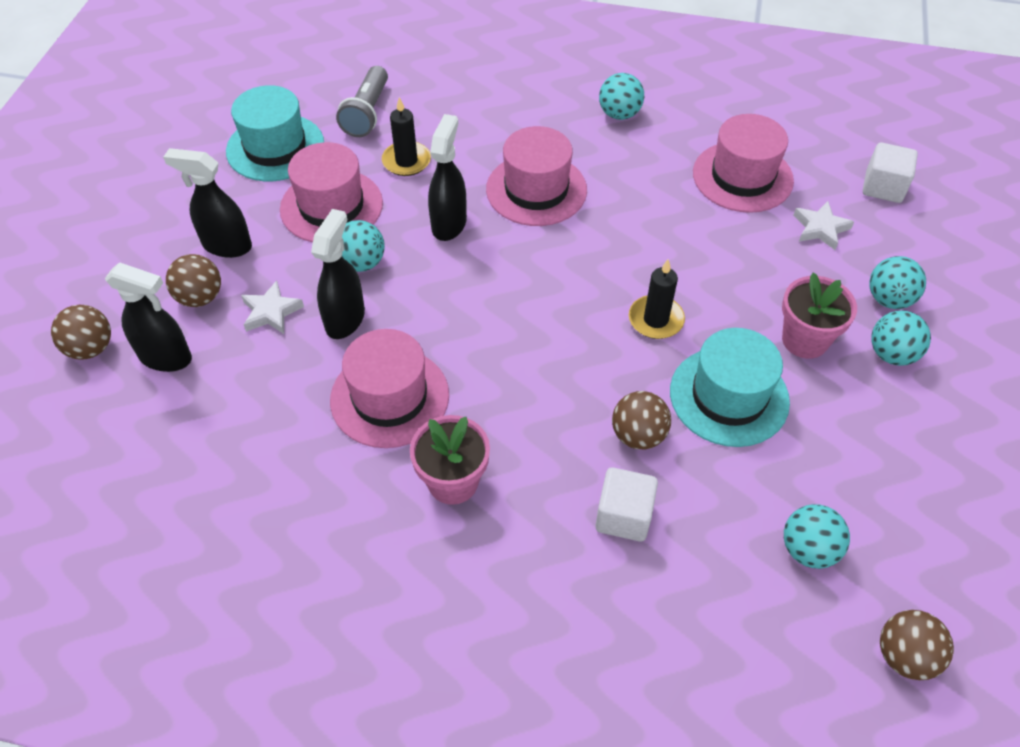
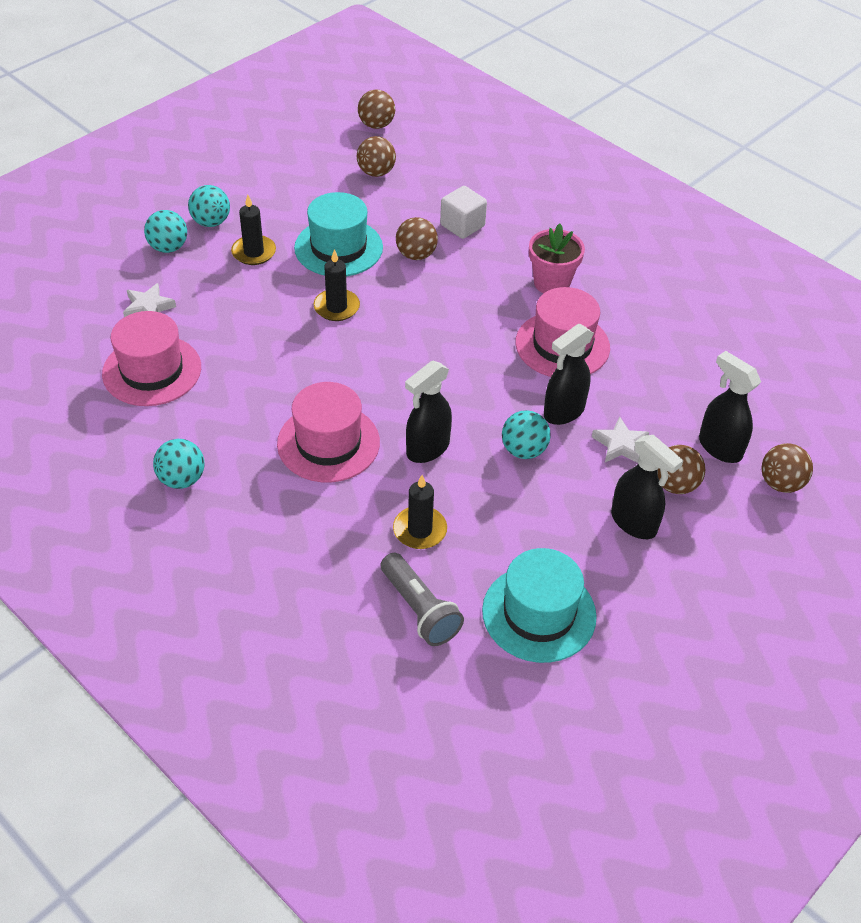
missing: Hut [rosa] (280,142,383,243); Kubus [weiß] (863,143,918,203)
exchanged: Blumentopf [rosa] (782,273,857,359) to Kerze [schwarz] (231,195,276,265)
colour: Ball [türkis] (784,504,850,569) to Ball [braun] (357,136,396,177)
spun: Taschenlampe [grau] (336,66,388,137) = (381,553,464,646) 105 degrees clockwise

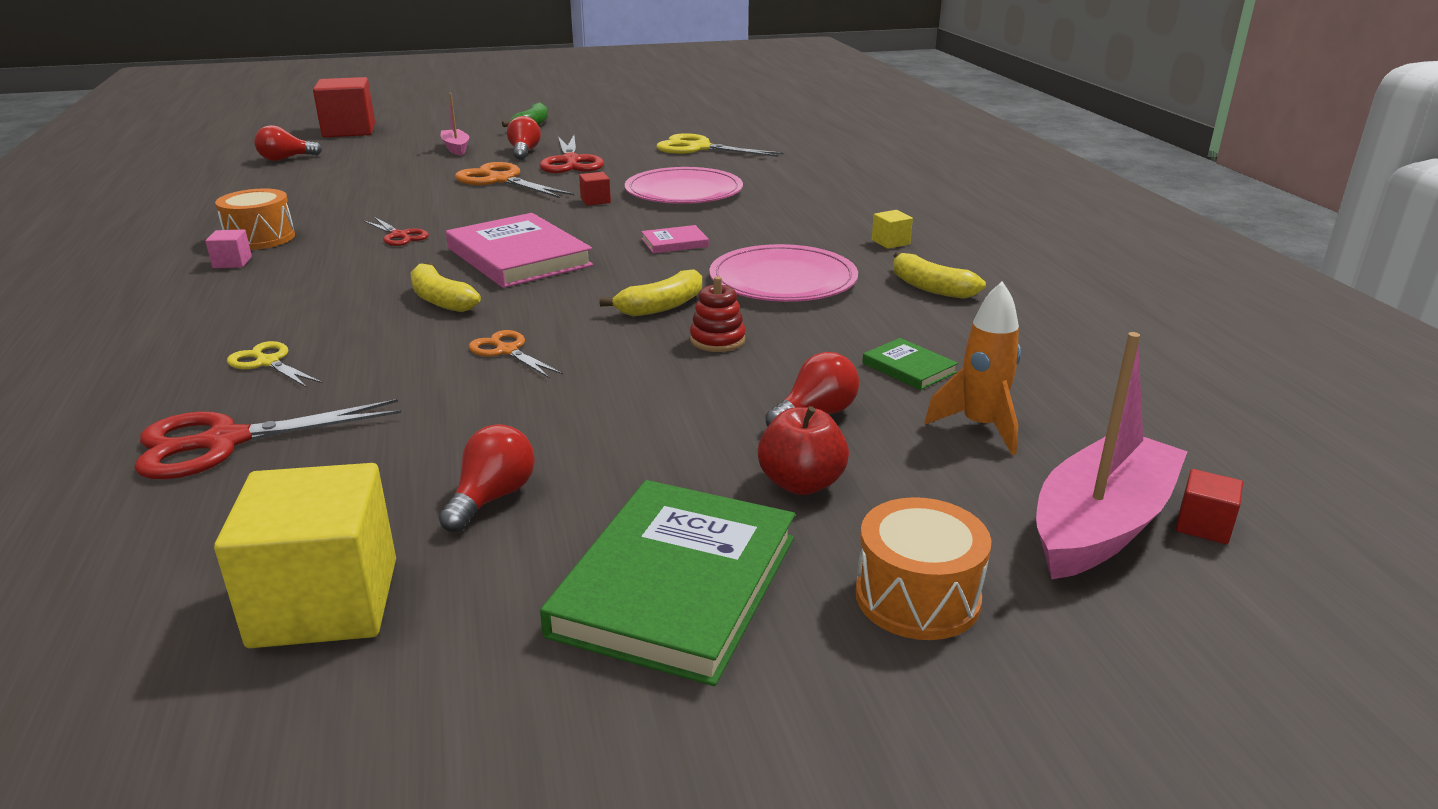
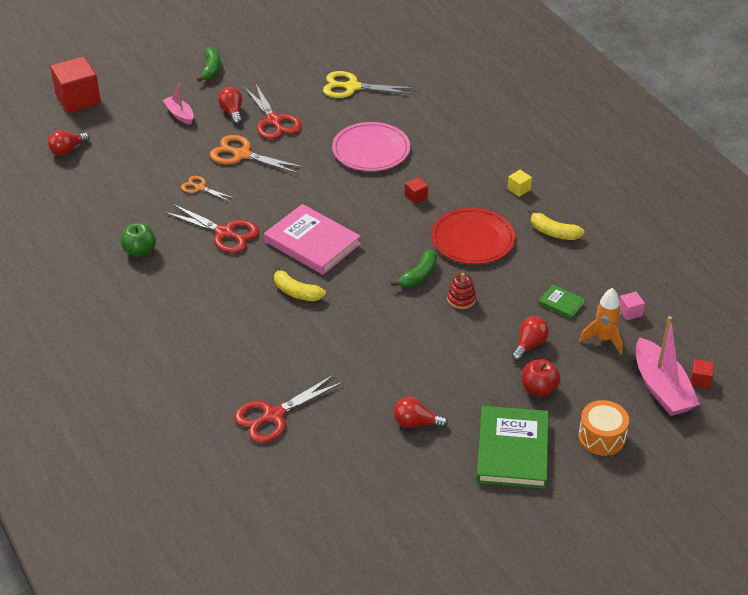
missing: Kubus [gelb] (214,463,396,648); Schere [gelb] (227,341,322,388); Buch [rosa] (641,225,709,253)
relocated: Kubus [rosa] (205,229,252,268) to (619,292,645,320); Schere [orange] (468,330,563,378) to (181,176,233,202); Kubus [rot] (579,172,611,206) to (405,177,428,204)
exchanged: Trommel [orange] (215,189,295,250) to Apfel [grün] (120,223,156,257)
colour: Banane [gelb] (600,269,702,316) to Banane [grün] (390,249,437,288); Teller [rosa] (710,244,858,302) to Teller [rot] (431,208,515,264)
spun: Glühbirne [rot] (438,424,535,532) = (394,397,448,428) 90 degrees counterclockwise; Boot [rosa] (1036,332,1187,579) = (636,316,700,416) 135 degrees clockwise
size: Schere [rot] (363,217,429,246) = (164,204,259,253) x1.76

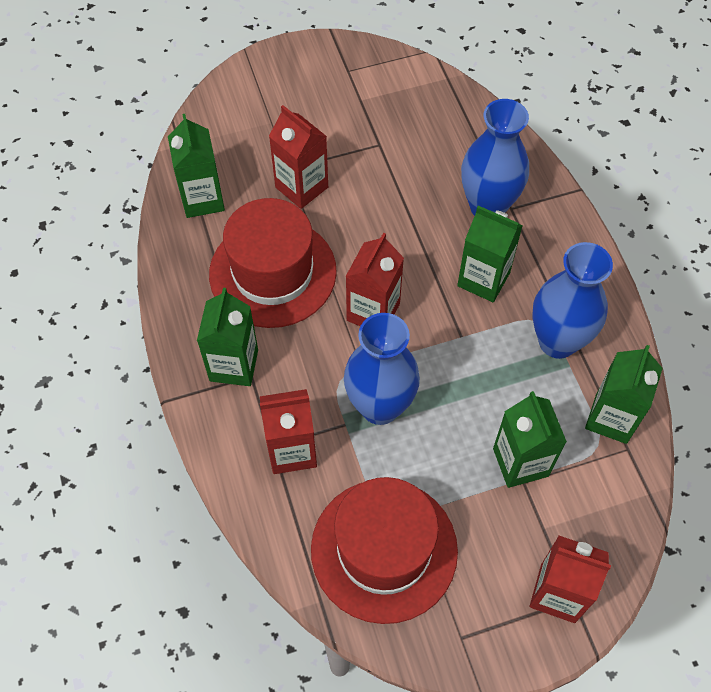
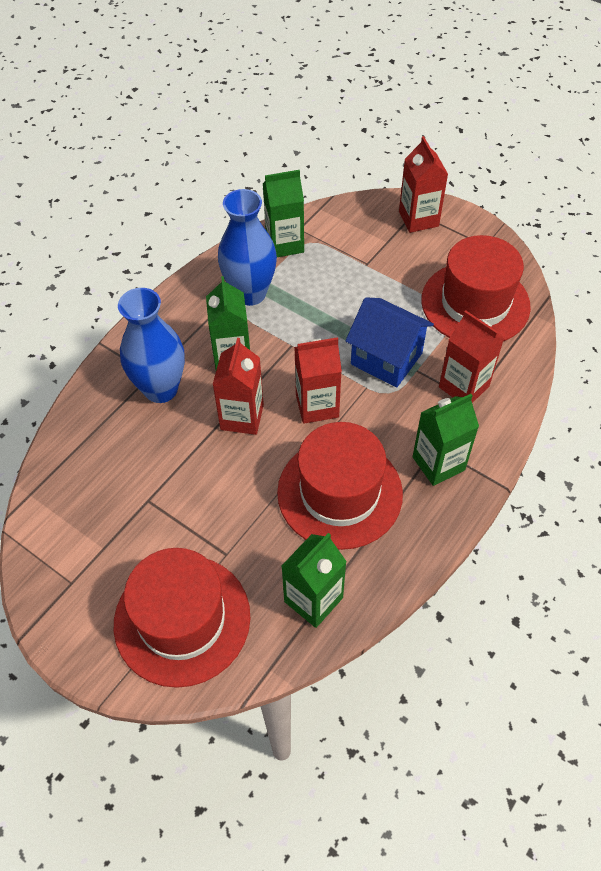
missing: Getränkekarton [grün] (493,391,567,488)
appeared: Hut [rot] (114,548,251,688)
relocated: Getränkekarton [rot] (269,105,328,209) to (213,338,264,435)
exchanged: Vase [blau] (344,313,420,425) to Haus [blau] (345,297,434,388)

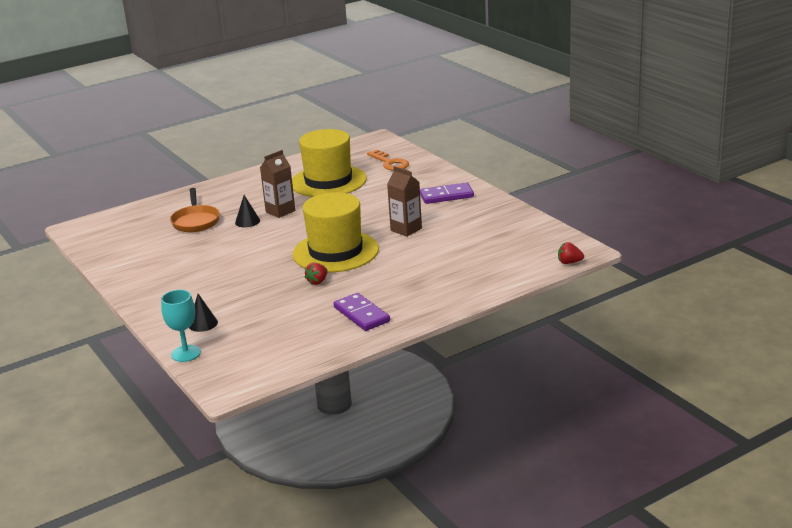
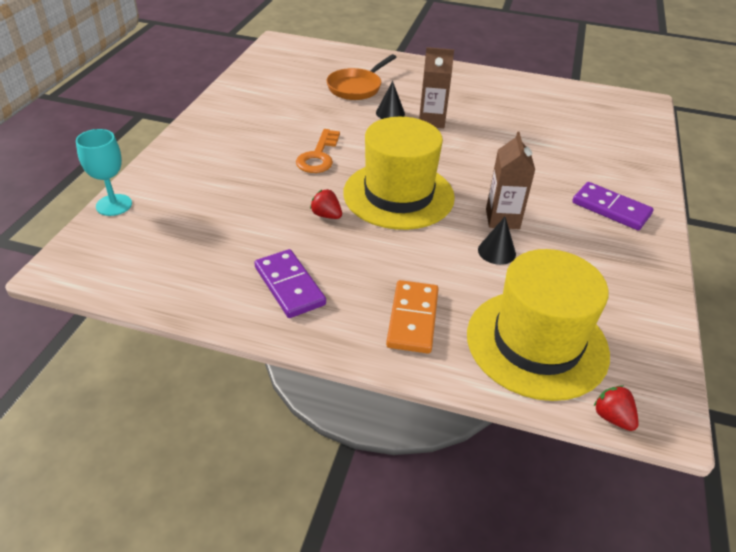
appeared: Dominostein [orange] (386,280,439,354)
relocated: Kegel [schwarz] (189,294,218,332) to (478,217,516,265); Hut [gelb] (292,129,367,197) to (467,249,610,401); Schlüssel [orange] (367,149,409,171) to (296,129,340,173)
spun: Erdbeere [rot] (304,263,328,285) = (310,189,342,219) 45 degrees clockwise; Dominostein [lila] (334,293,390,331) = (254,249,326,318) 45 degrees counterclockwise

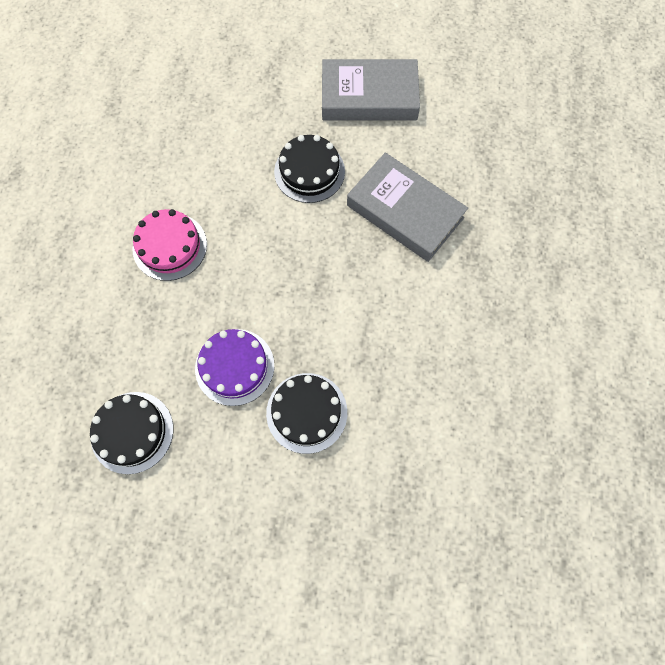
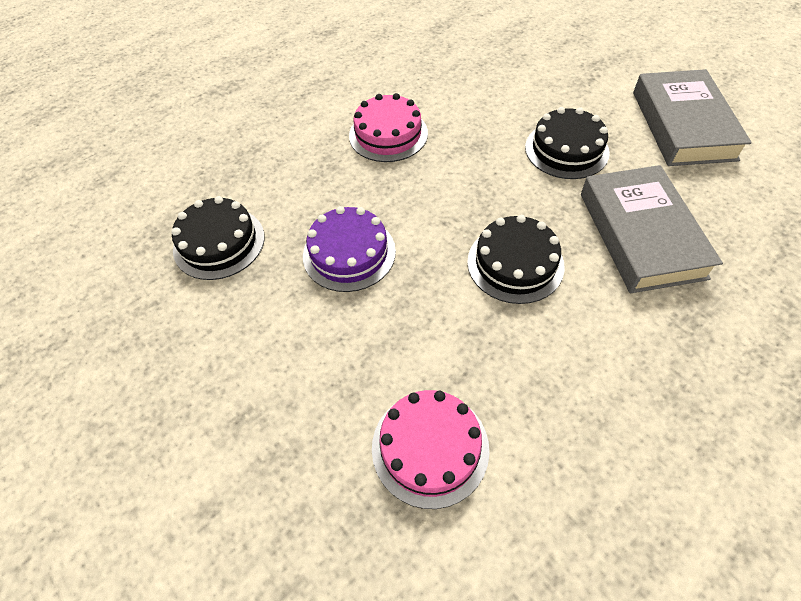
appeared: Kuchen [rosa] (372,390,489,509)
relocated: Kuchen [schwarz] (266,373,347,454) to (467,215,565,304)
spun: Buch [grau] (322,59,420,120) = (633,69,752,166) 45 degrees clockwise

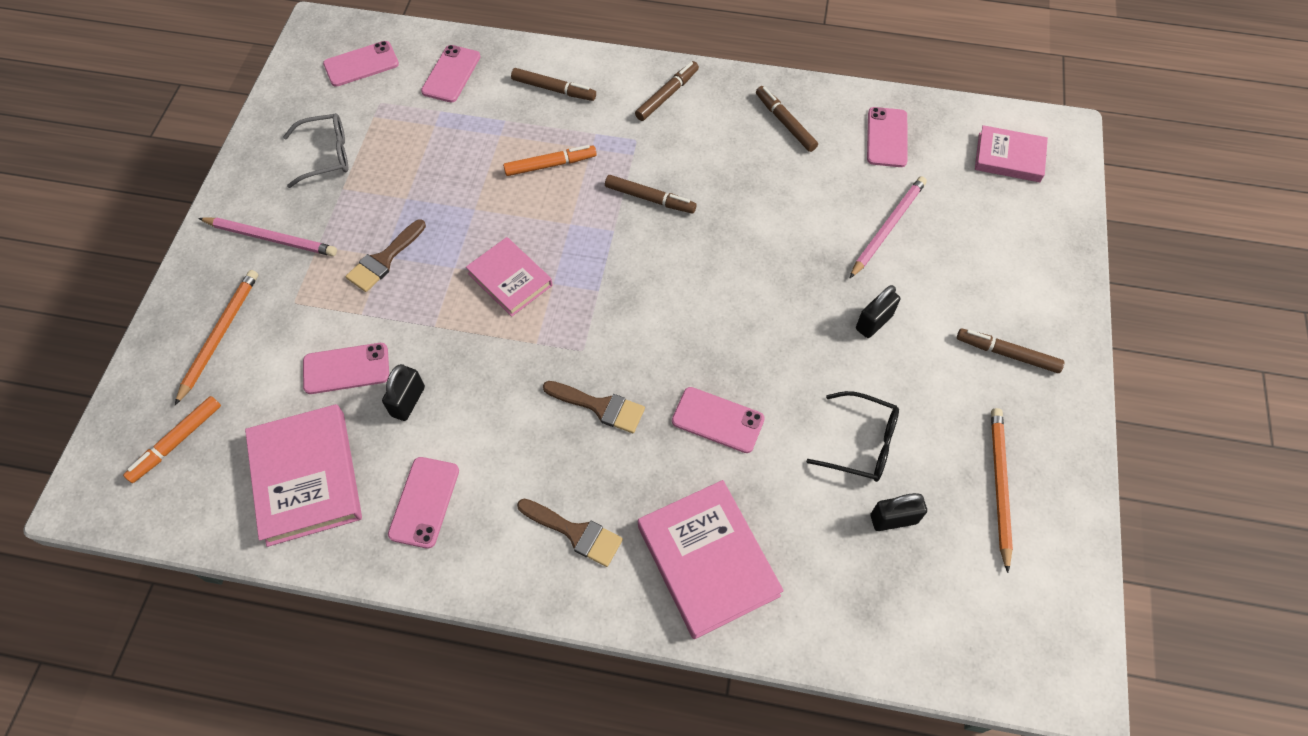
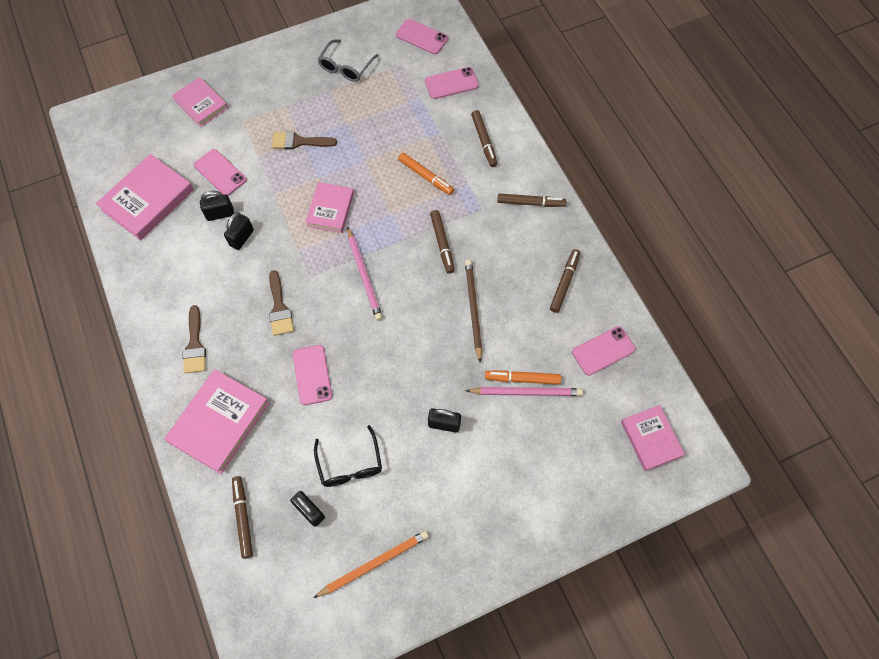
missing: Handy [rosa] (388,457,459,549)
appeared: Vorhängeschloss [schwarz] (224,212,254,250); Bleistift [braun] (465,260,482,362)
relocated: Filzstift [orange] (123,396,221,483) to (485,370,561,385); Bleistift [rosa] (198,217,337,256) to (347,227,383,321); Filzstift [braun] (957,328,1064,373) to (232,476,253,559)
exchanged: Bleistift [orange] (175,270,258,405) to Buch [rosa] (172,77,228,127)
spun: Brille [grau] (283,113,348,188) = (318,39,379,82) 75 degrees clockwise

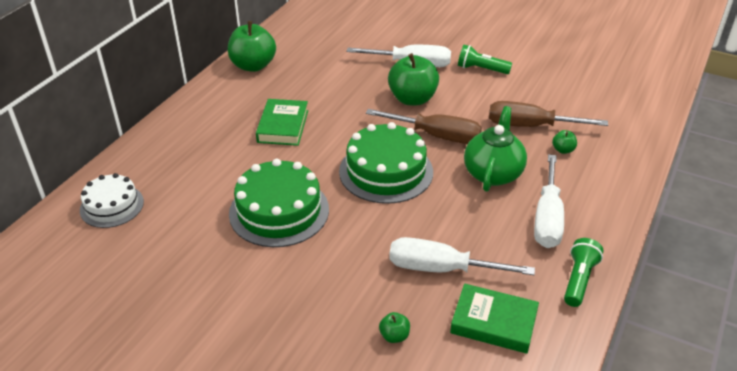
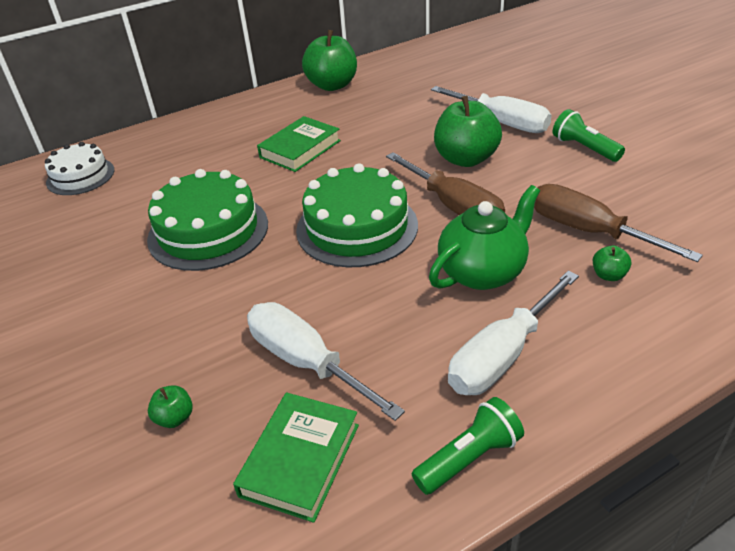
spun: Buch [grün] (450,283,539,353) = (233,392,359,523) 60 degrees clockwise

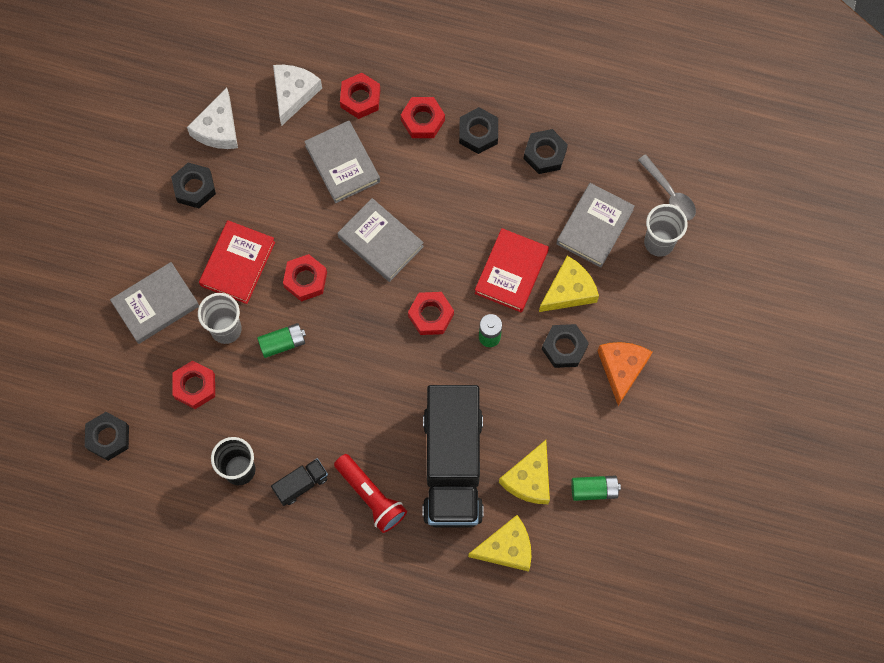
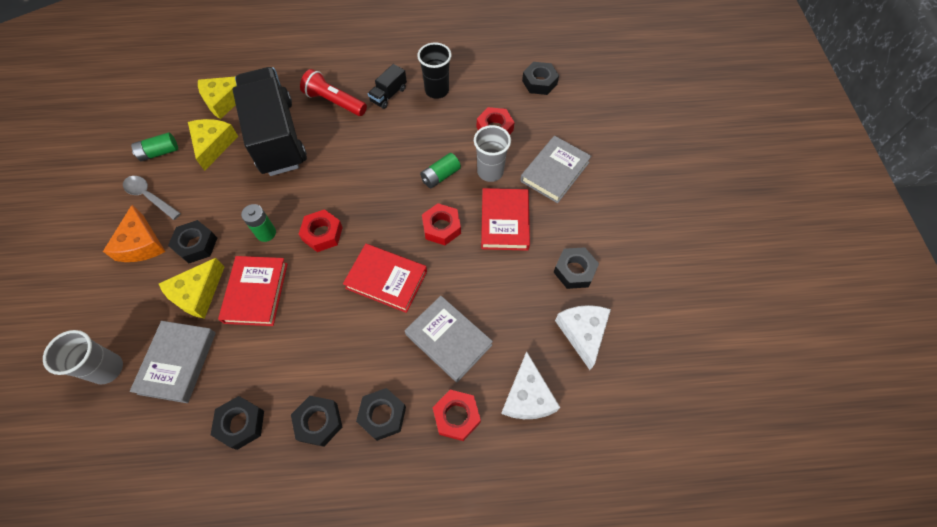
relocated: Löffel [grau] (638,154,696,220) to (123,176,181,220)
colour: Buch [grau] (338,198,424,282) to Buch [rot] (343,244,427,313); Sechskantmutter [rot] (401,97,445,138) to Sechskantmutter [schwarz] (356,388,406,441)

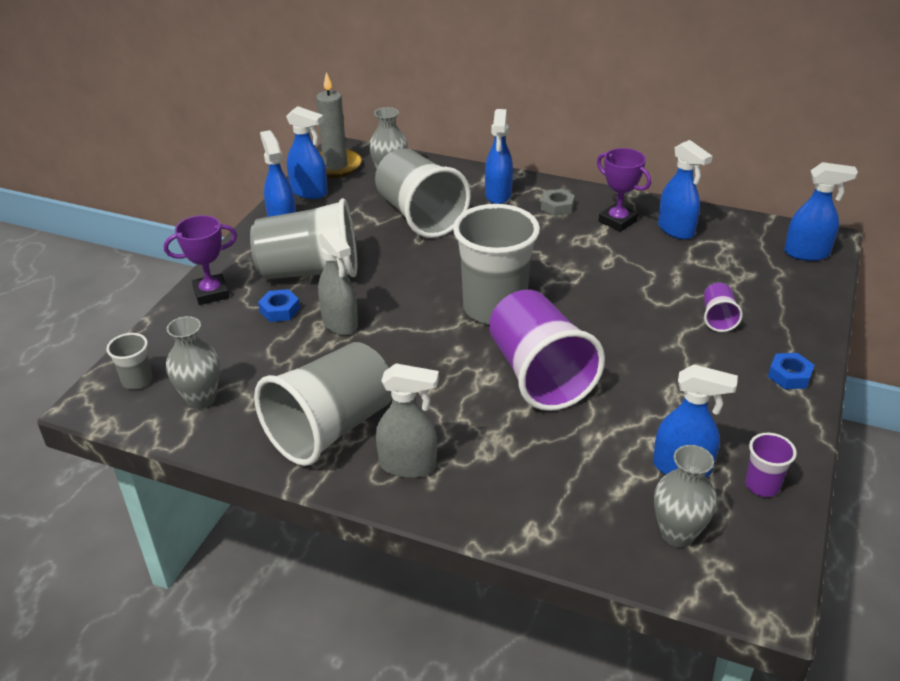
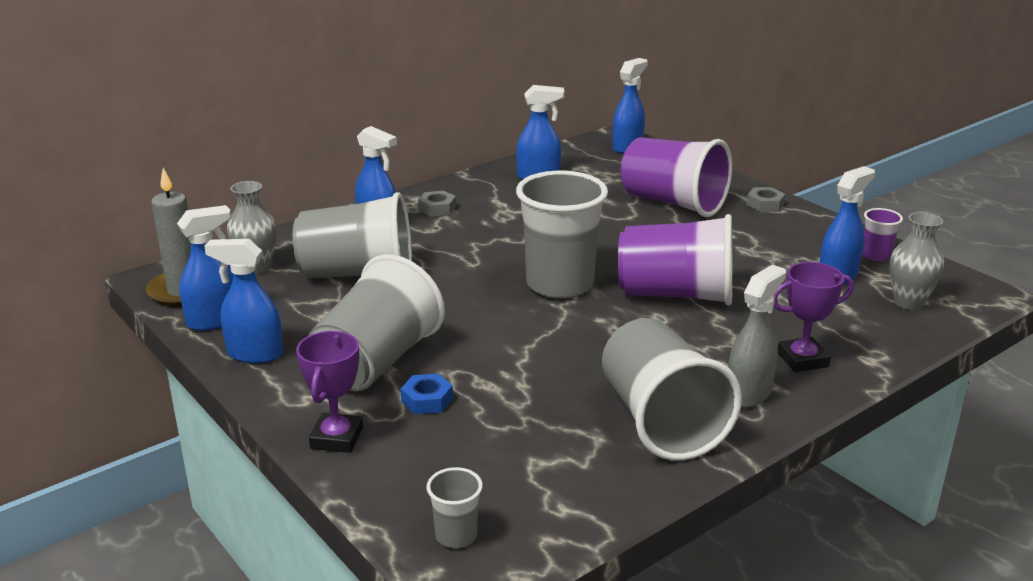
missing: Vase [grau] (166,316,220,409); Sprühflasche [grau] (318,227,358,335)
relocated: Pokal [lila] (597,148,651,232) to (774,262,854,372)
colour: Sechskantmutter [blau] (768,353,814,389) to Sechskantmutter [grau] (747,187,785,212)
size: Becher [lila] (704,283,743,332) = (620,137,732,217) x2.27

